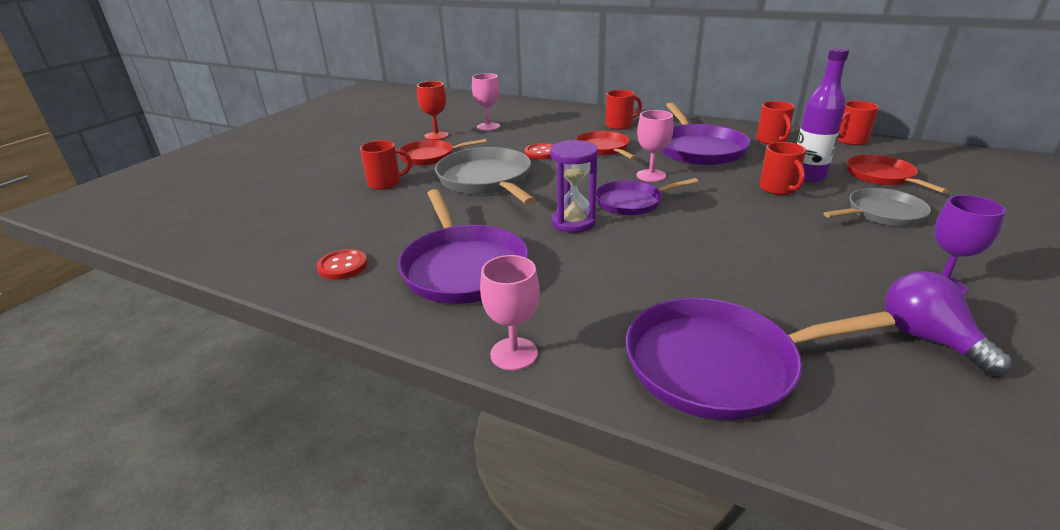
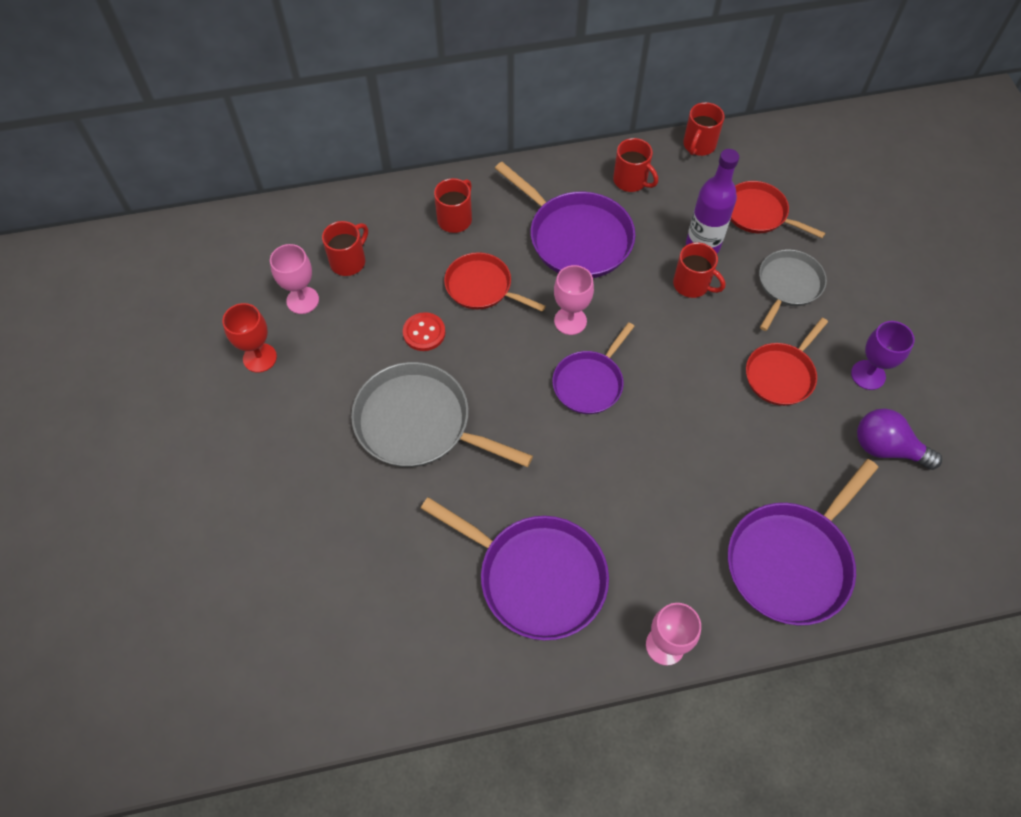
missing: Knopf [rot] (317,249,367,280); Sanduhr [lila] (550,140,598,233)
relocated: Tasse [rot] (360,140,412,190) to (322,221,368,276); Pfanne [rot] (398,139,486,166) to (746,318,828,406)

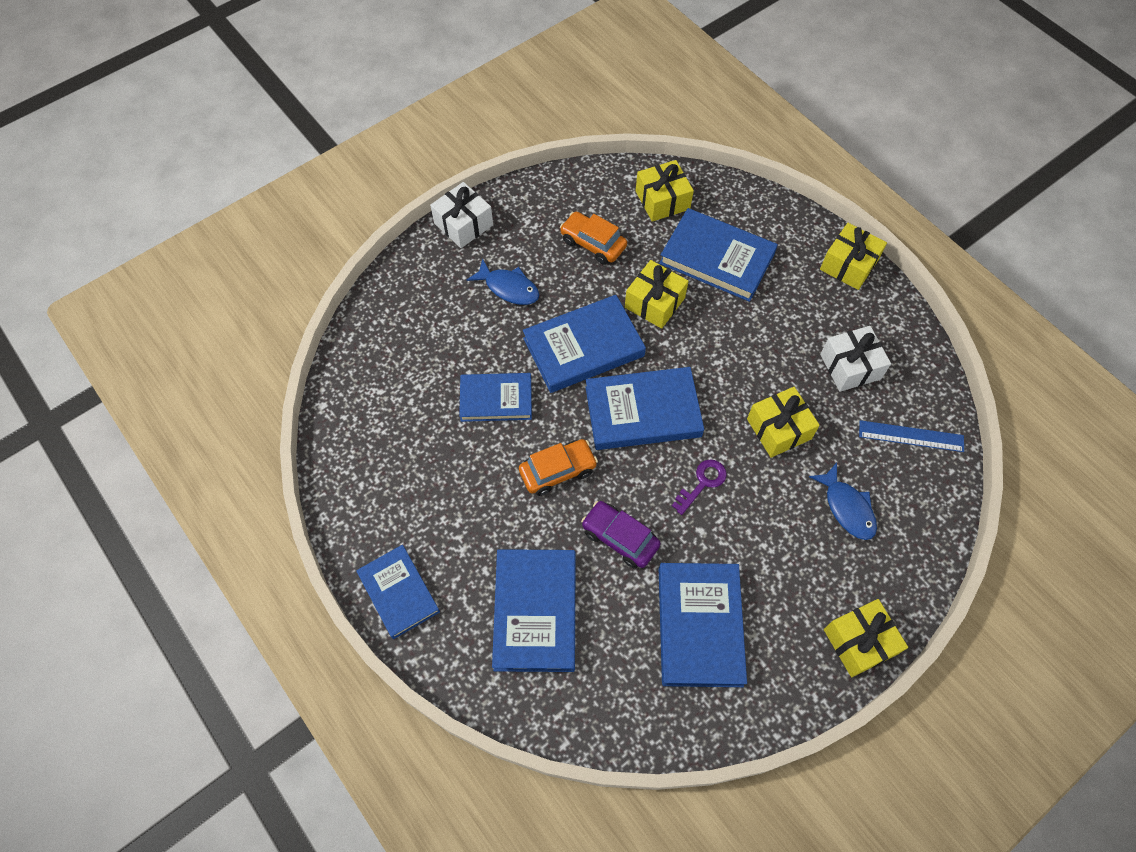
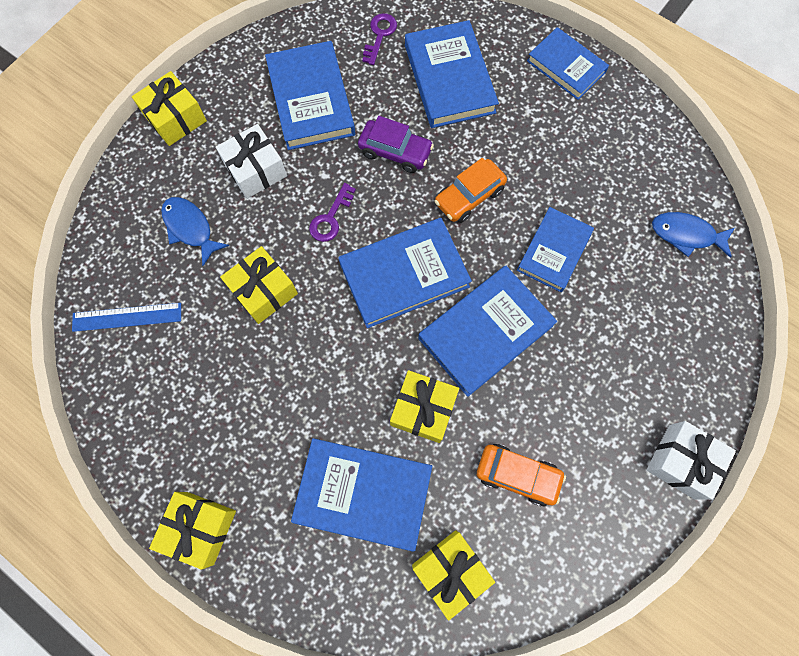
appeared: Schlüssel [lila] (362,13,397,65)
relocated: Fisch [blau] (467,258,539,305) to (652,212,735,258); Geschenk [weiß] (820,326,891,392) to (216,124,287,199)
spun: Buch [blau] (459,373,532,422) = (517,207,594,292) 45 degrees counterclockwise

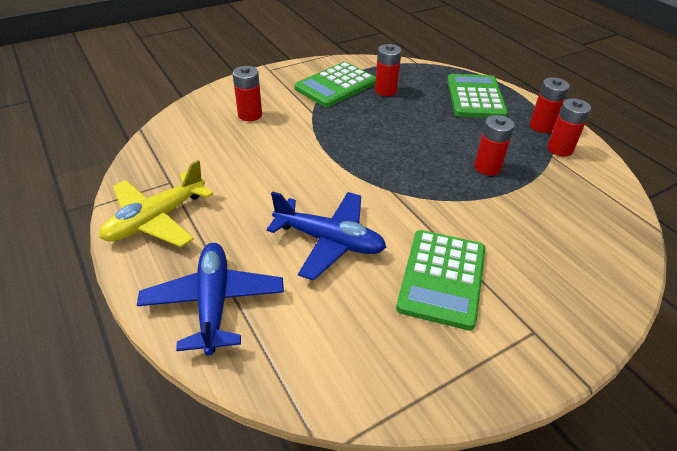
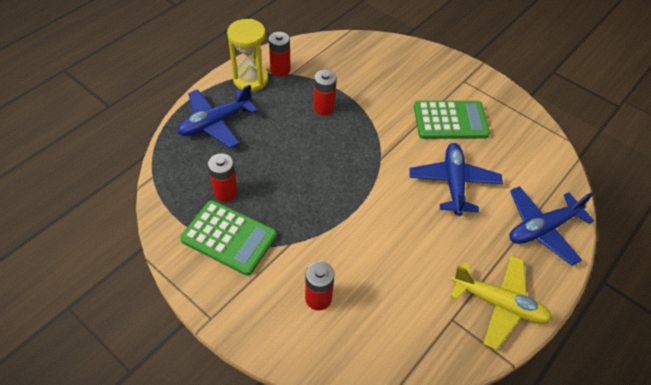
exchanged: Taschenrechner [grün] (447,74,508,118) to Flugzeug [blau] (177,85,258,148); Batterie [rot] (530,77,570,133) to Sanduhr [gelb] (227,19,268,92)

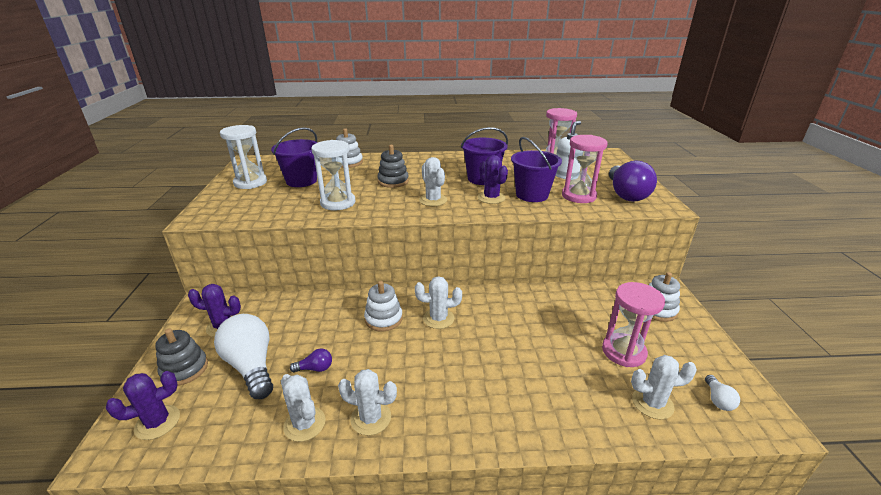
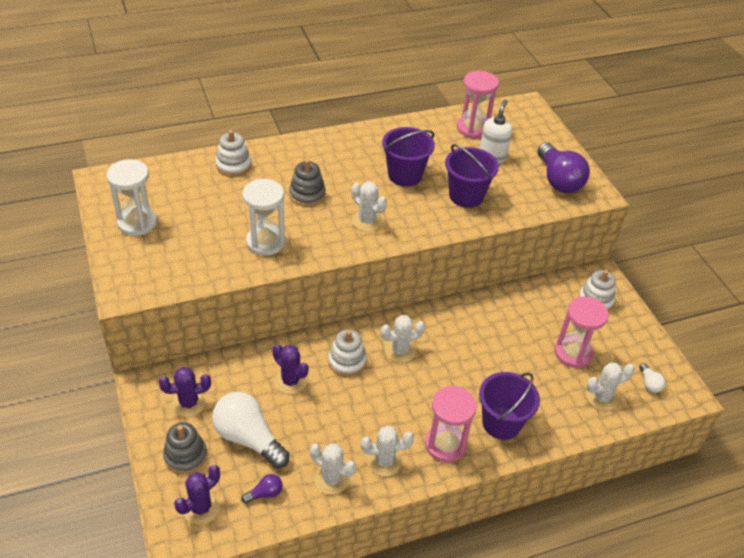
relocated: Eimer [lila] (271,127,318,187) to (479,372,540,440); Glühbirne [lila] (290,348,332,372) to (241,474,283,503); Kaktus [lila] (478,155,508,204) to (272,344,309,394); Sanduhr [rosa] (562,135,608,203) to (425,386,477,462)

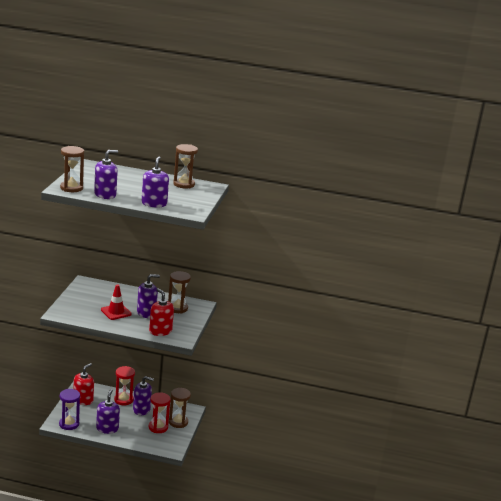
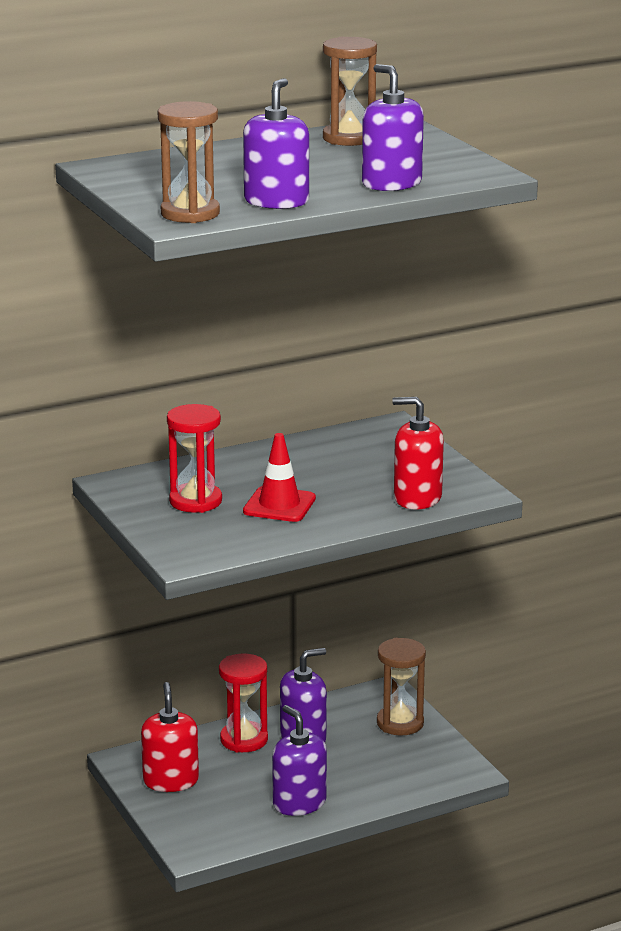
missing: Sanduhr [lila] (59,389,80,430); Seifenspender [lila] (137,274,160,318); Sanduhr [braun] (168,271,191,313)
relocated: Sanduhr [rot] (149,392,171,433) to (167,404,222,513)

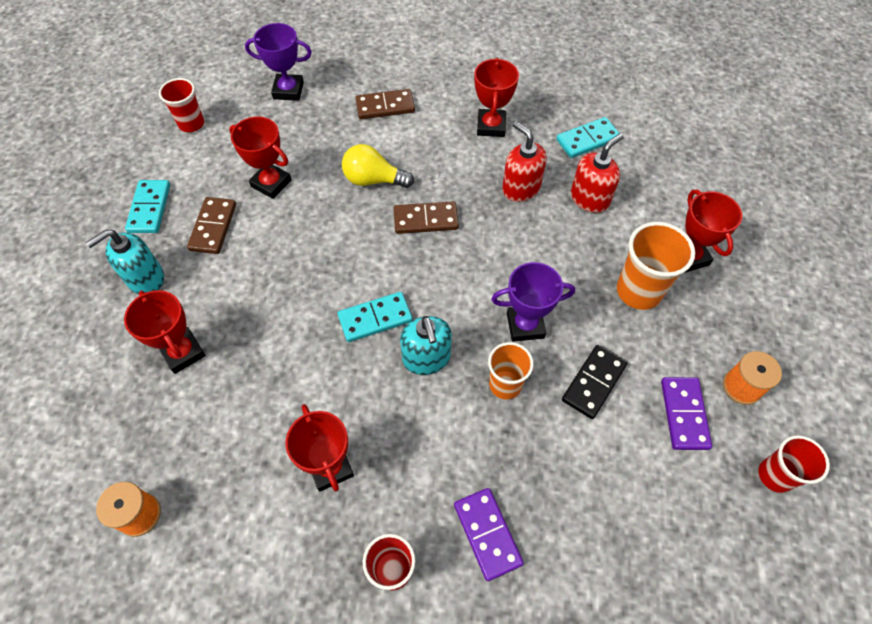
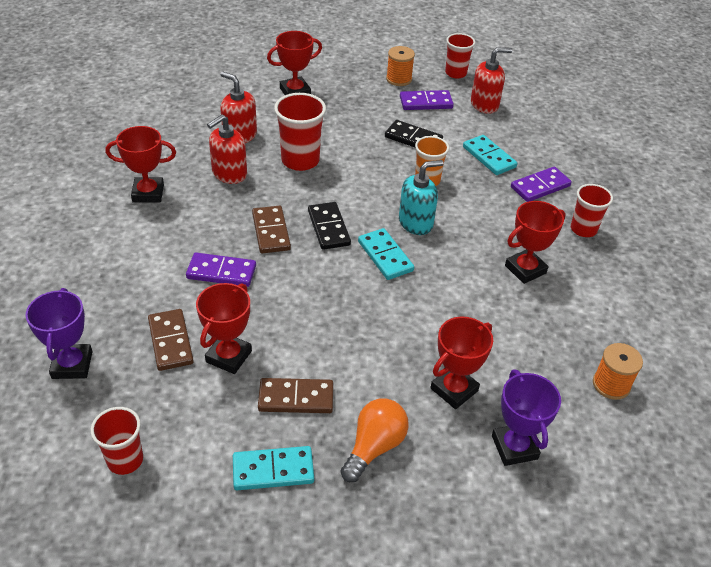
missing: Becher [orange] (617,222,695,310)
appeared: Becher [rot] (274,93,326,171); Dominostein [schwarz] (308,202,351,250); Seifenspender [rot] (471,47,512,114)
relocated: Dominostein [braun] (356,89,415,119) to (148,309,194,371); Pokal [lila] (491,262,575,342) to (492,370,561,466); Dominostein [türkis] (556,117,620,158) to (463,135,517,175)
exchanged: Seifenspender [türkis] (86,229,164,294) to Glühbirne [orange] (340,398,409,482); Glühbirne [gelb] (342,144,414,188) to Dominostein [lila] (186,253,256,287)

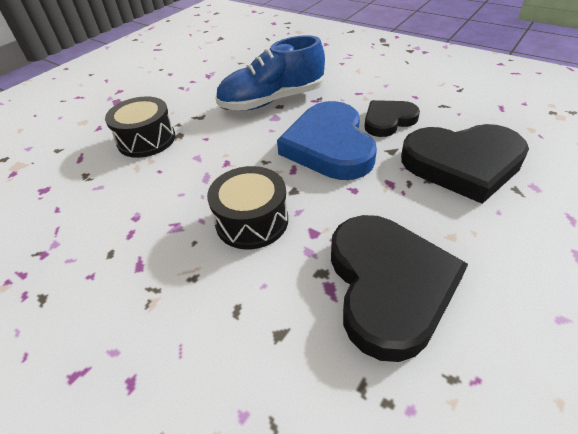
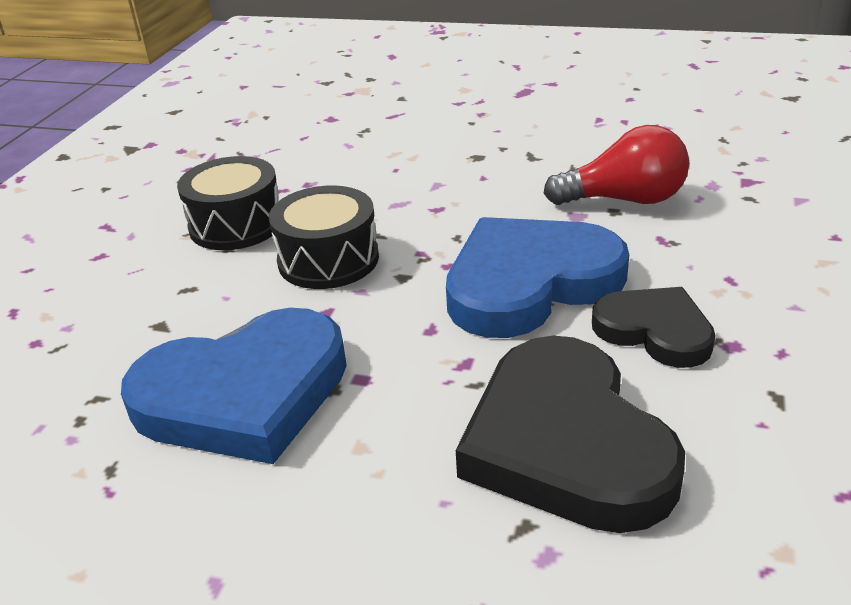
relocated: Trommel [schwarz] (105,96,175,158) to (177,156,279,250)
exchanged: Schuh [blau] (216,35,325,110) to Glühbirne [rot] (543,125,689,205)
colour: Herz [schwarz] (331,215,468,362) to Herz [blau] (121,308,347,464)

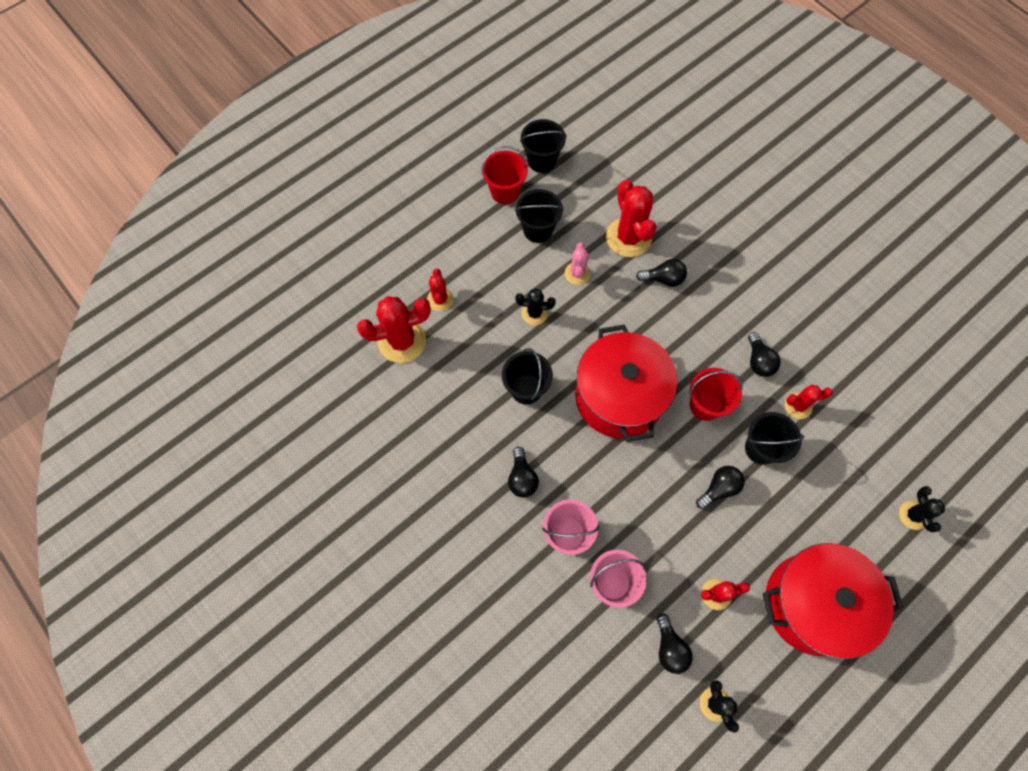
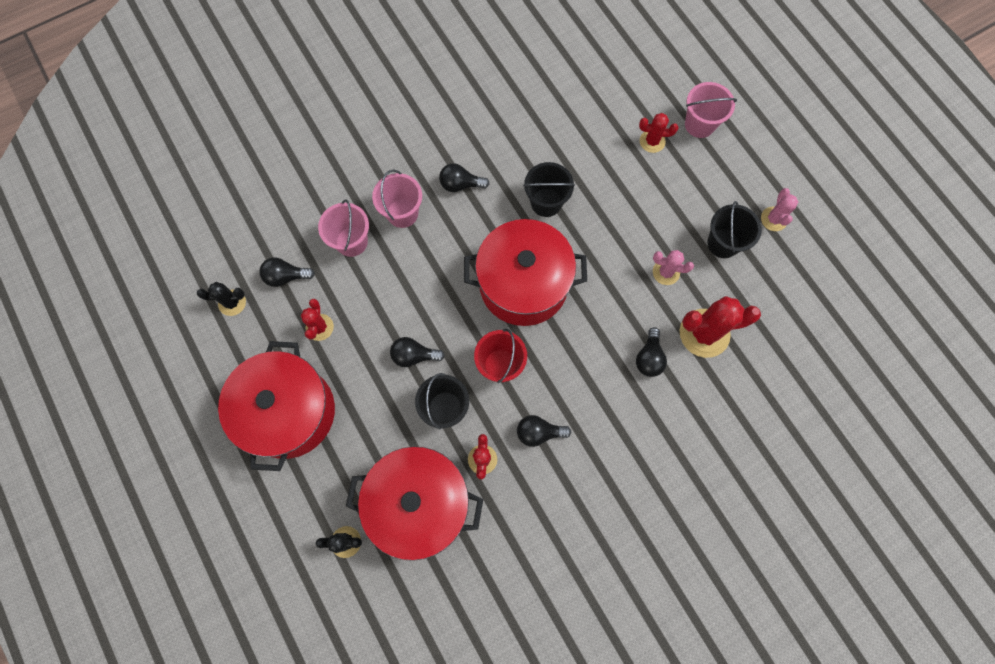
missing: Kaktus [rot] (357,296,431,363); Kaktus [schwarz] (516,288,556,325); Eimer [schwarz] (520,119,567,173)
appeared: Kochtopf [rot] (346,447,483,561); Eimer [rosa] (685,82,737,138)
exchanged: Eimer [rot] (481,146,528,204) to Kaktus [rosa] (761,188,798,231)
spun: Glühbirne [schwarz] (696,466,745,509) = (390,337,445,367) 120 degrees clockwise

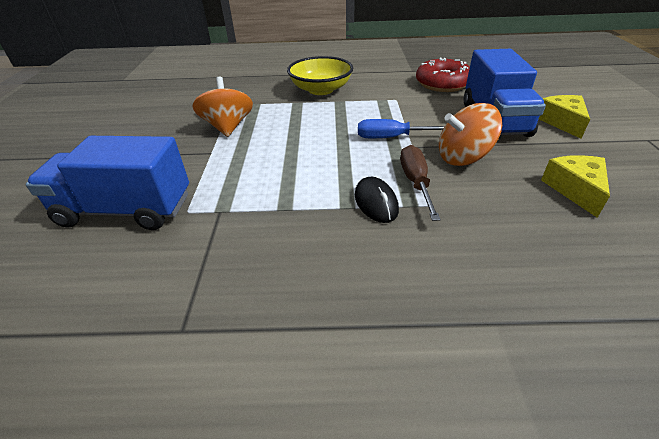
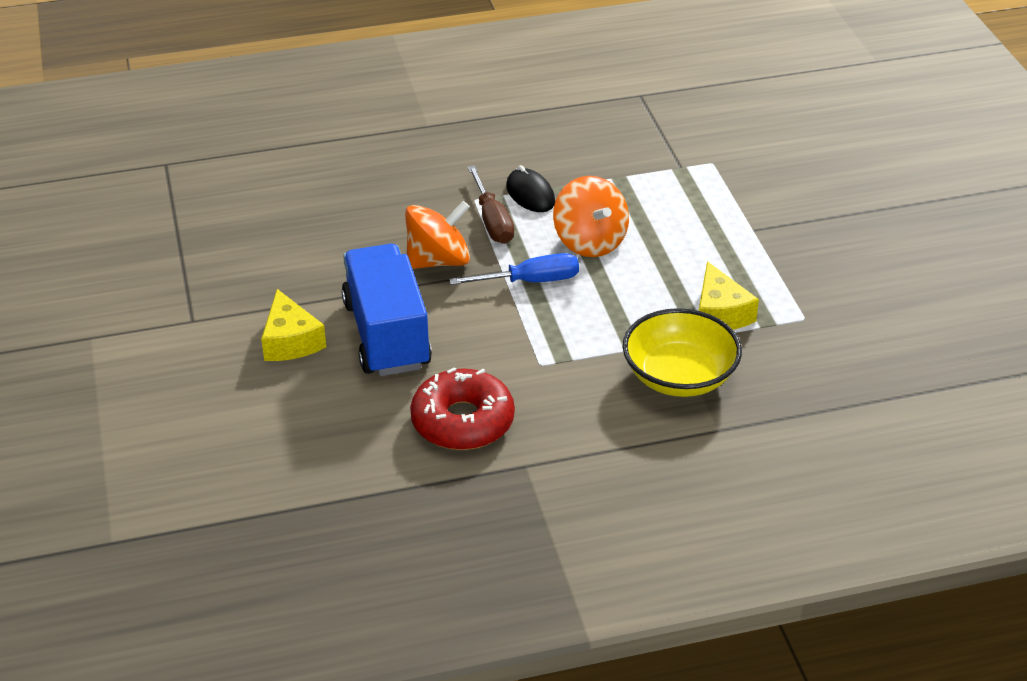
missing: Lastwagen [blau] (26,136,189,230)
relocated: Kreisel [orange] (192,77,253,137) to (553,176,629,257); Käse [gelb] (541,155,610,218) to (699,261,759,330)

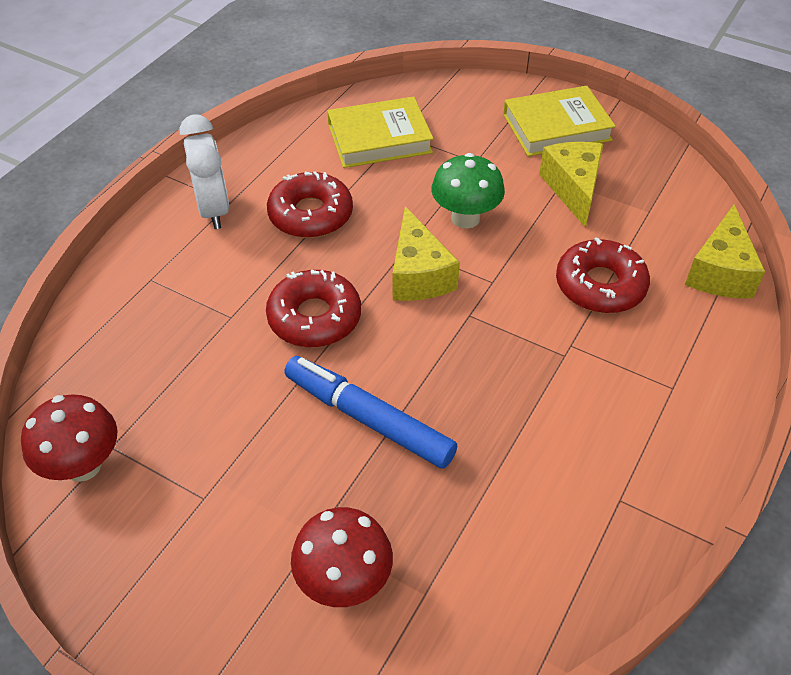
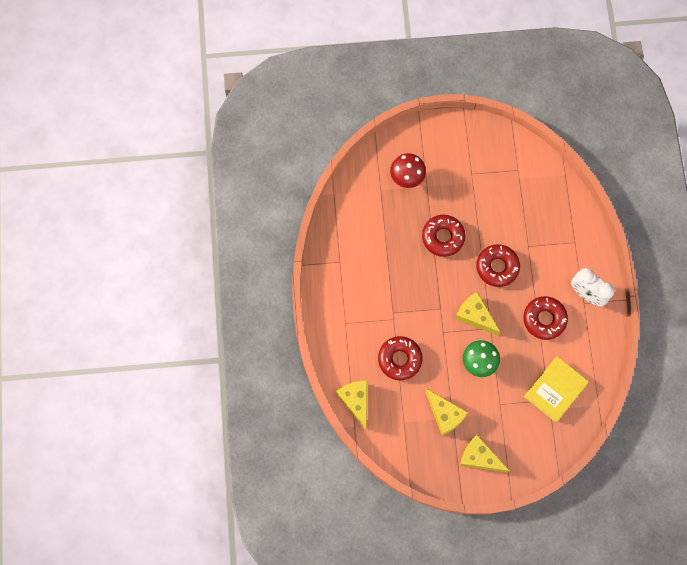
missing: Pilz [rot] (21,395,117,482)
exchanged: Filzstift [blau] (284,356,457,469) to Donut [rot] (422,215,465,257); Buch [gelb] (503,86,616,157) to Käse [gelb] (460,435,509,472)

